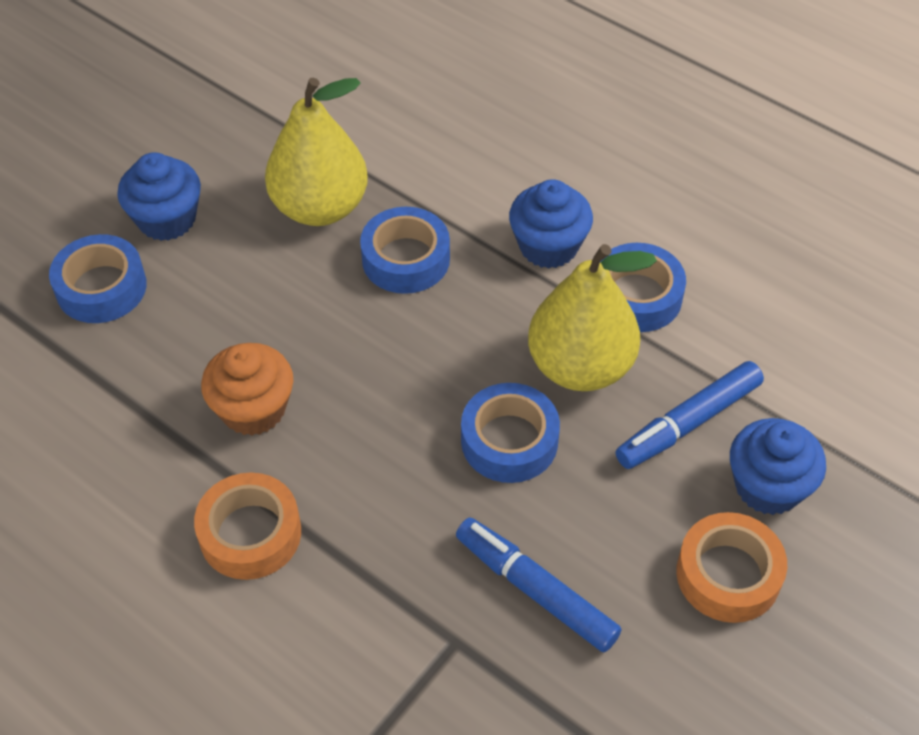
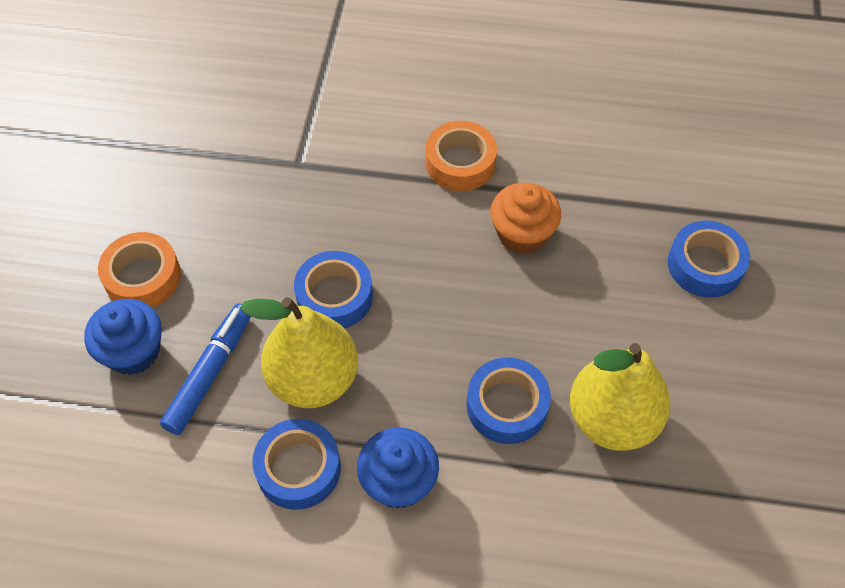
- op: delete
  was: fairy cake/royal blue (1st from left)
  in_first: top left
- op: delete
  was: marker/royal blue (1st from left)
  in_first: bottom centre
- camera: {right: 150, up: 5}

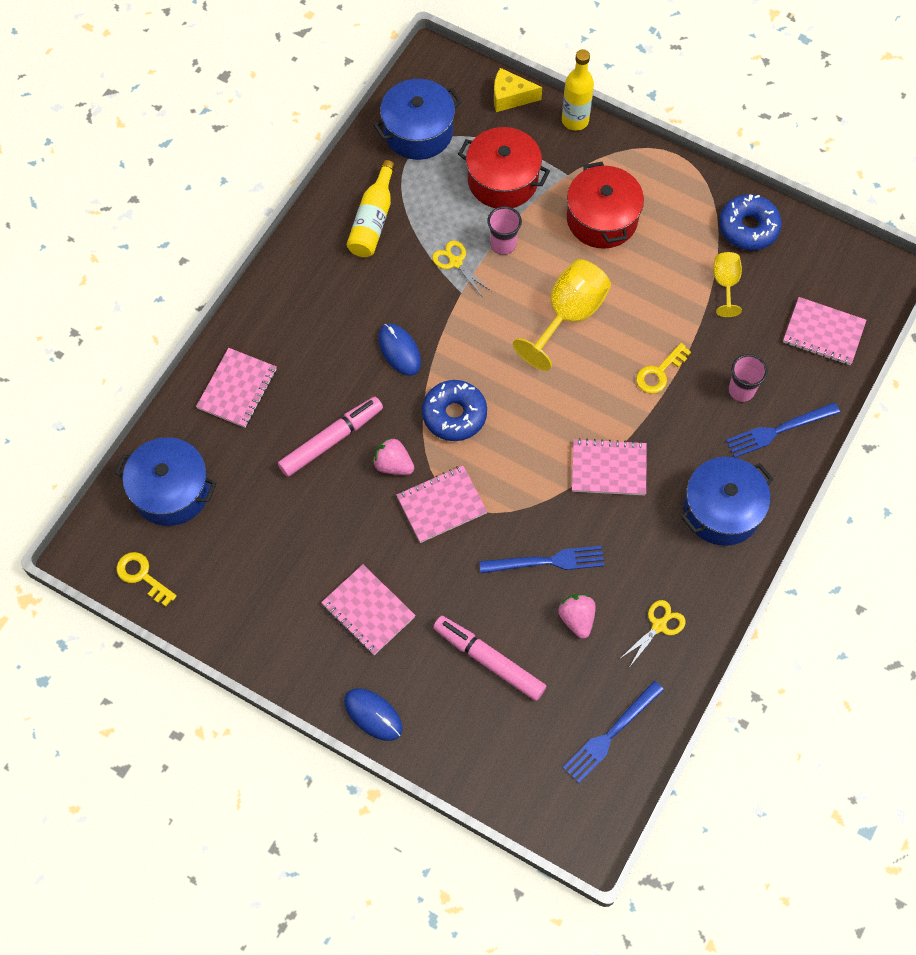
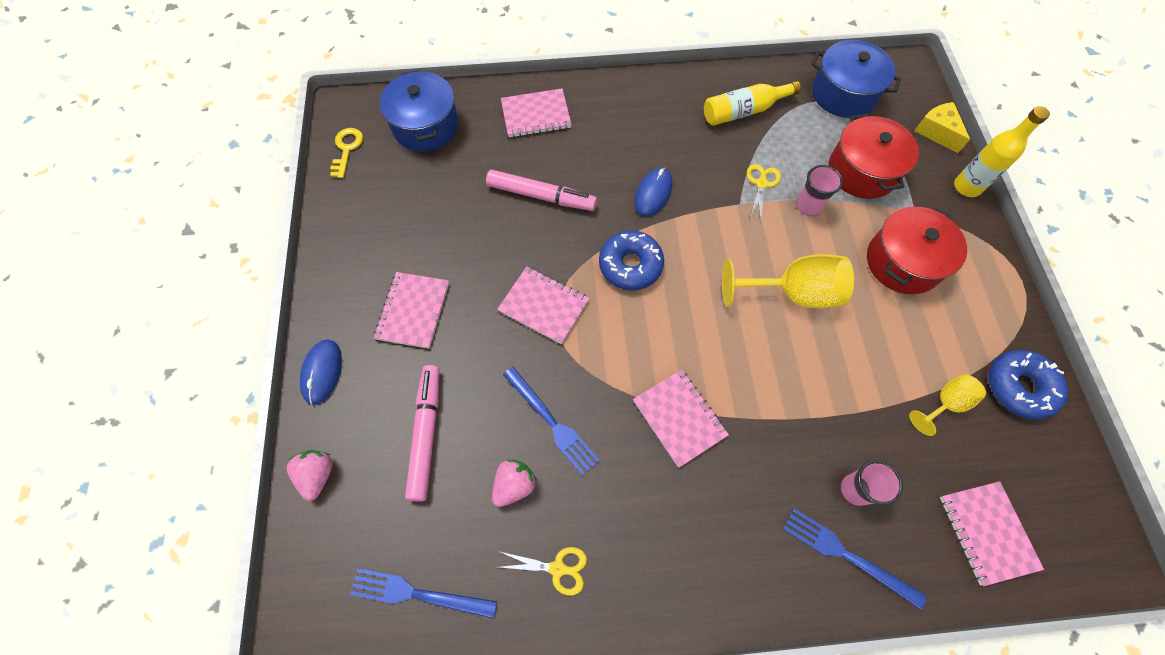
- op: delete
  was: key/golden (2nd from left)
  in_first: middle right
- op: move
  was: strawberry/pink (1st from left)
  in_first: centre
  in_second: bottom left
- op: delete
  was: stockpot/royal blue (3rd from left)
  in_first: middle right
- camera: {right: 55, up: 0}

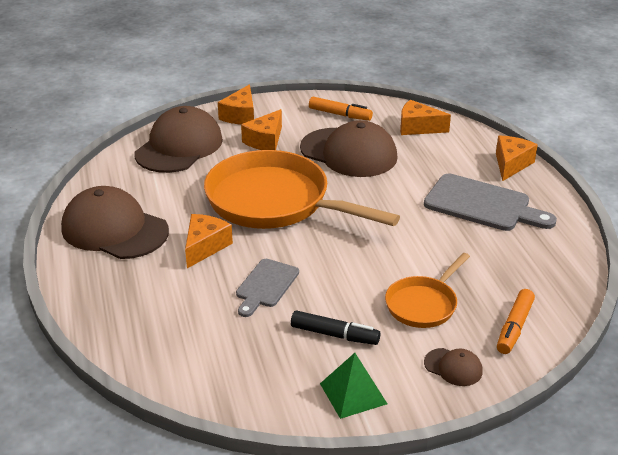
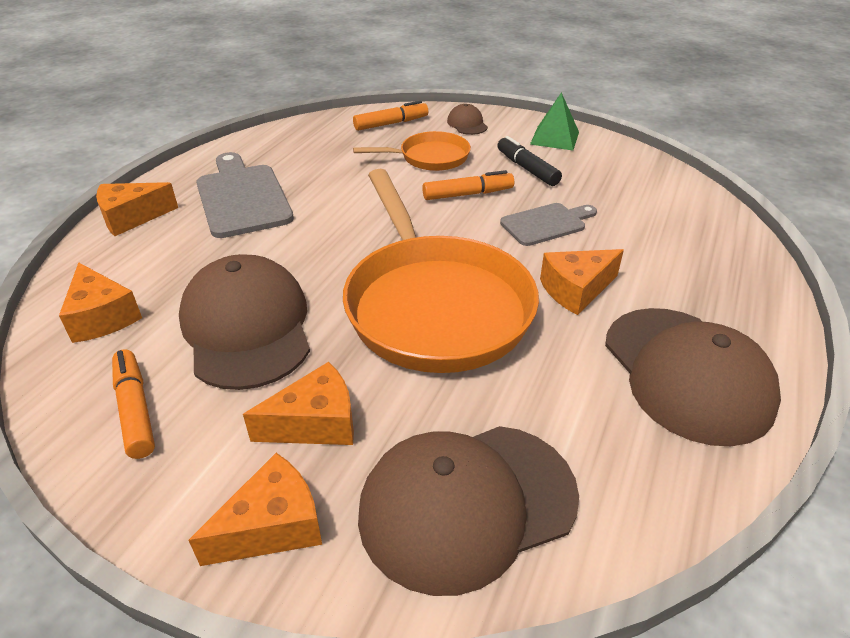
- op: insert
  now: marker/orange (3rd from left)
  in_second: top centre
- camera: {right: -140, up: 5}

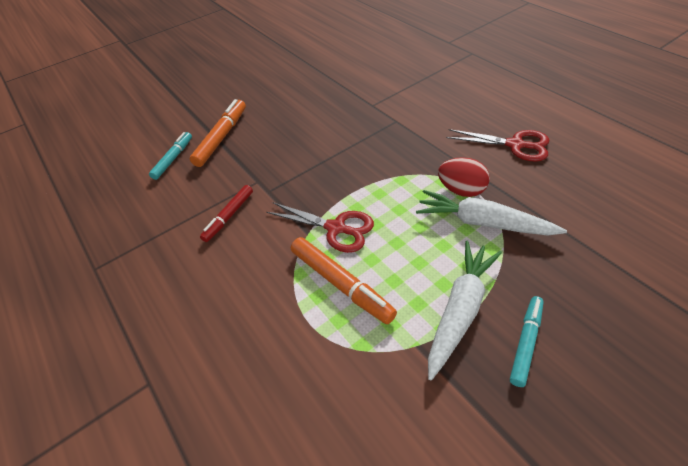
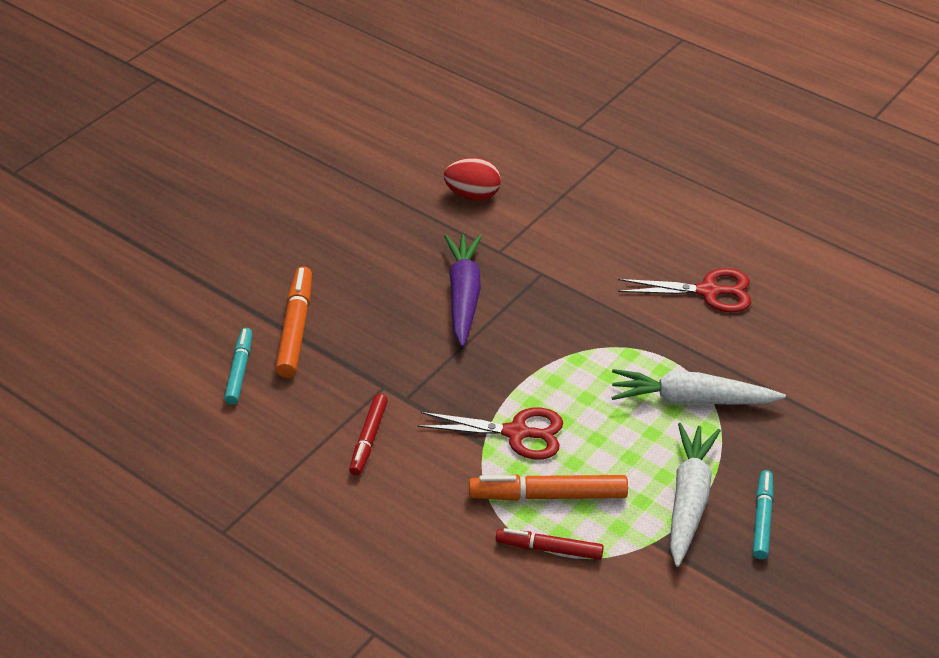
- op: move
  was: egg shape/crimson
  in_first: middle right
  in_second: top centre
- op: rotate
  was: marker/orange (2nd from left)
  in_first: centre
  in_second: bottom centre
  clockwise: 150
- op: insert
  now: toy carrot/royal purple
  in_second: centre
- op: insert
  now: marker/crimson (2nd from left)
  in_second: bottom centre
- camera: {right: -20, up: -5}

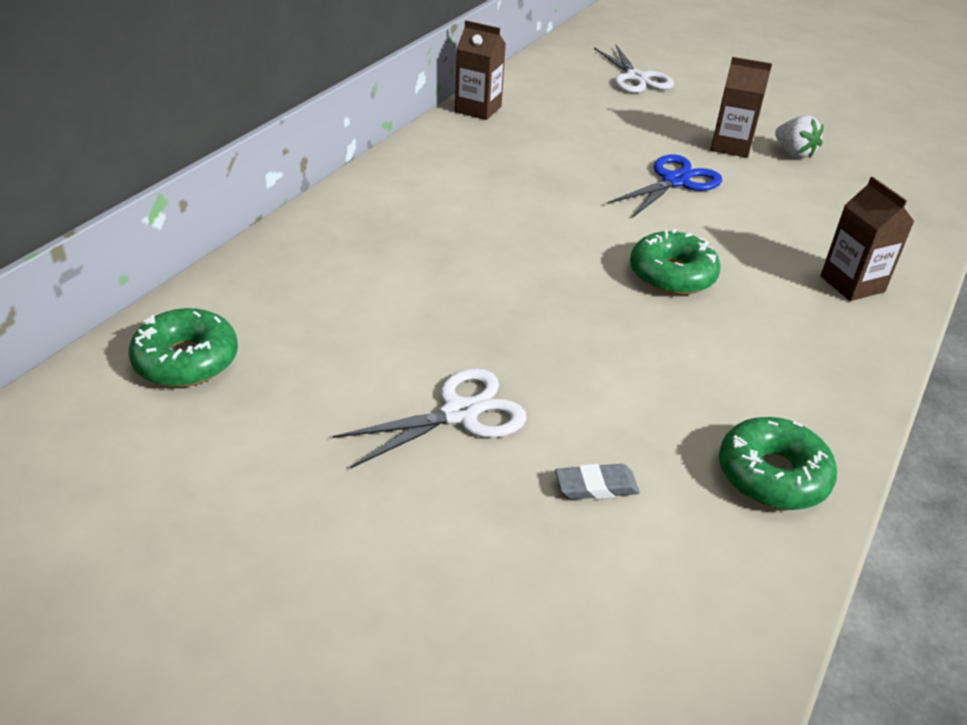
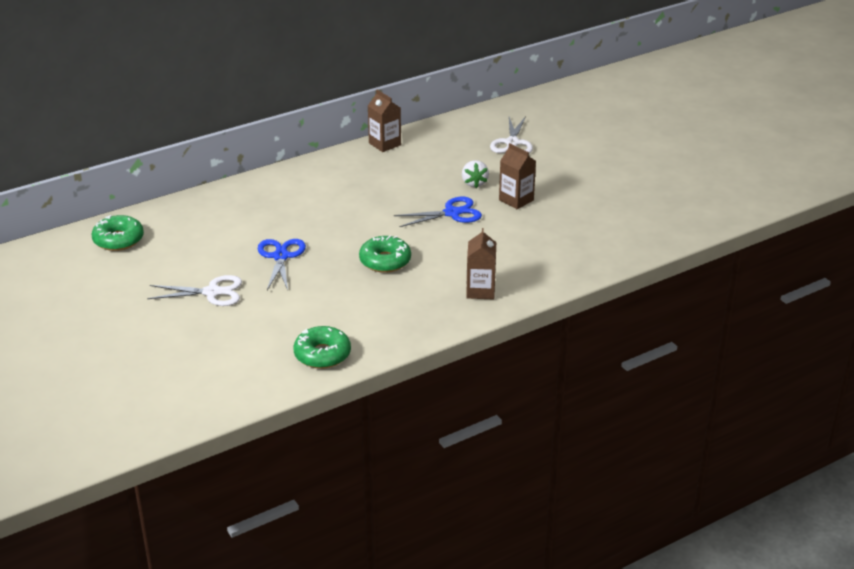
- op: move
  was: strawberry/pure white
  in_first: top right
  in_second: top centre
- op: delete
  was: eraser/gray
  in_first: centre
- op: insert
  now: scissors/royal blue (1st from left)
  in_second: middle left
- camera: {right: 30, up: -5}

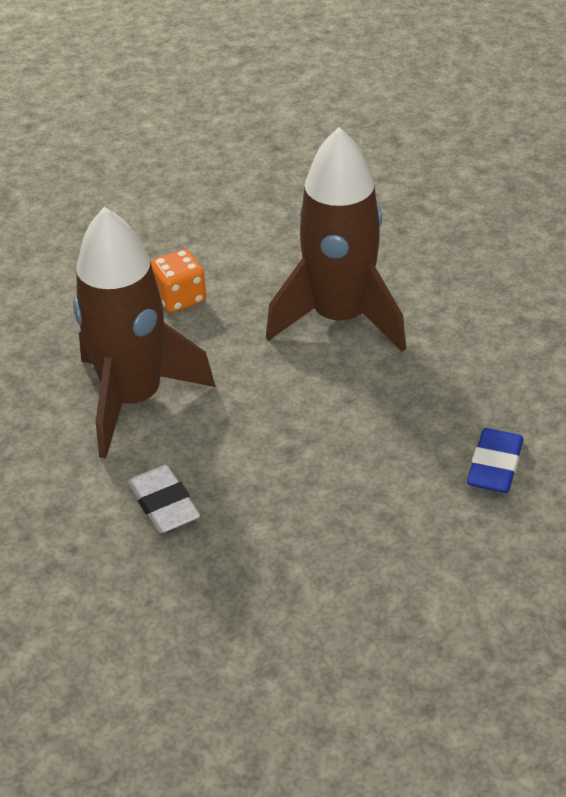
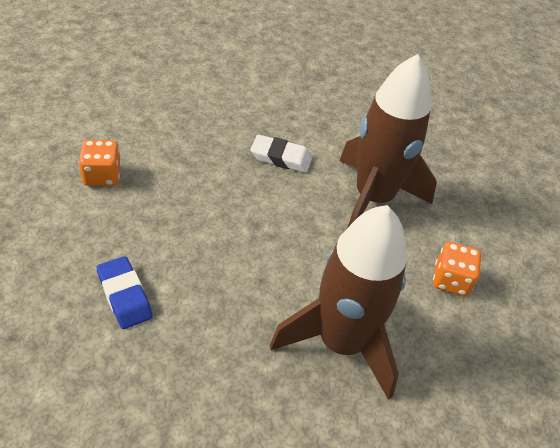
- op: insert
  now: game die/orange (1st from left)
  in_second: middle left
- camera: {right: 125, up: 5}

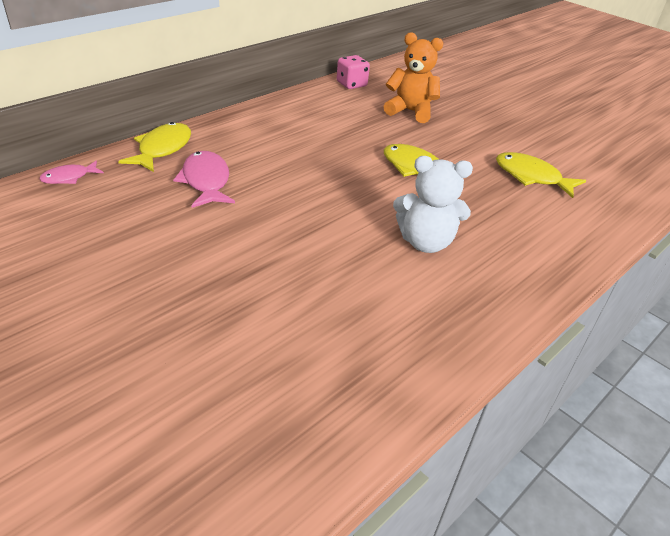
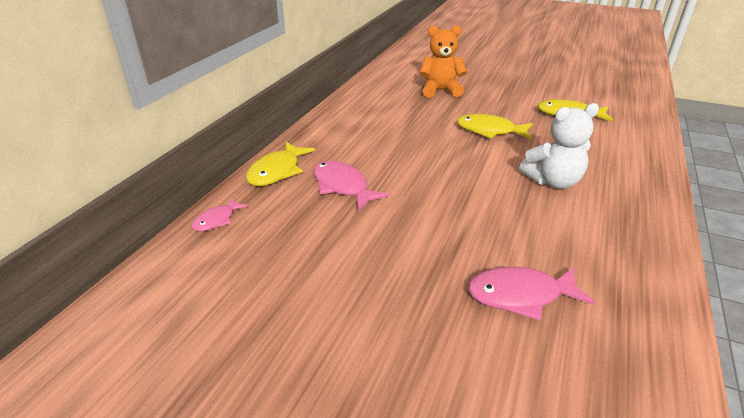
- op: delete
  was: game die/pink
  in_first: top centre
- op: rotate
  was: fish/golden (1st from left)
  in_first: top left
  in_second: centre
  clockwise: -150
- op: insert
  now: fish/pink (3rd from left)
  in_second: bottom right
- camera: {right: -20, up: -5}

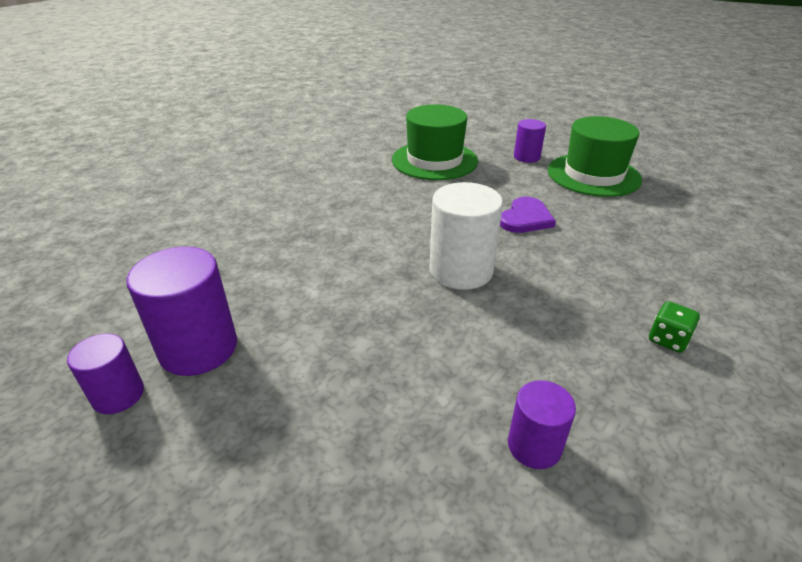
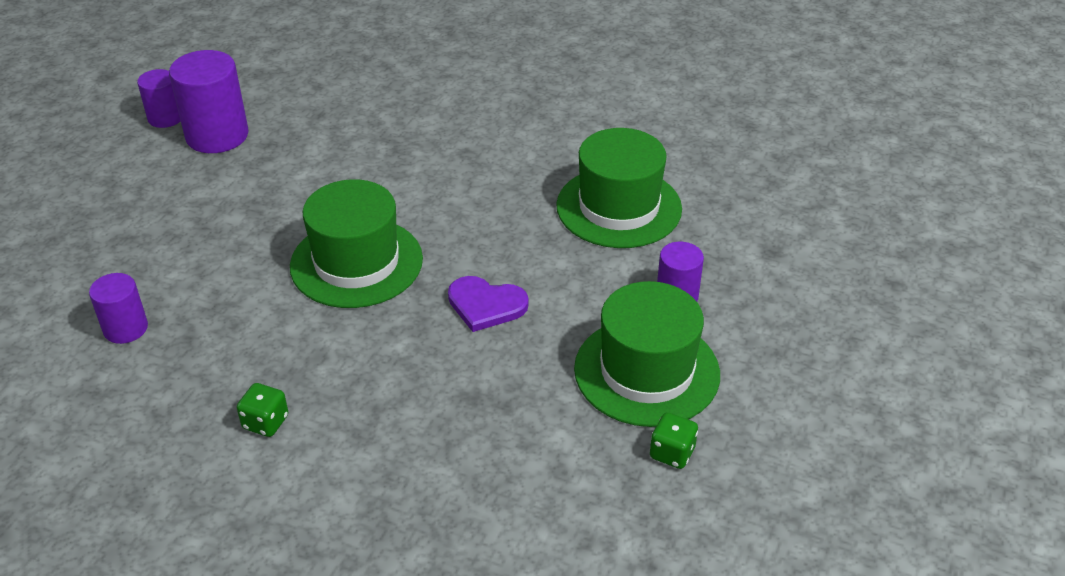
- op: replace
  was: cylinder shape/pure white
  now: hat/leaf-green (1st from left)
  in_first: centre
  in_second: centre
- op: insert
  now: game die/leaf-green (2nd from left)
  in_second: bottom centre
- camera: {right: 75, up: 5}

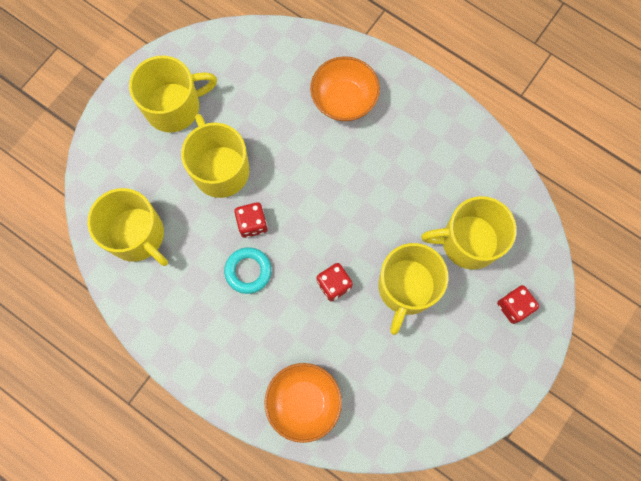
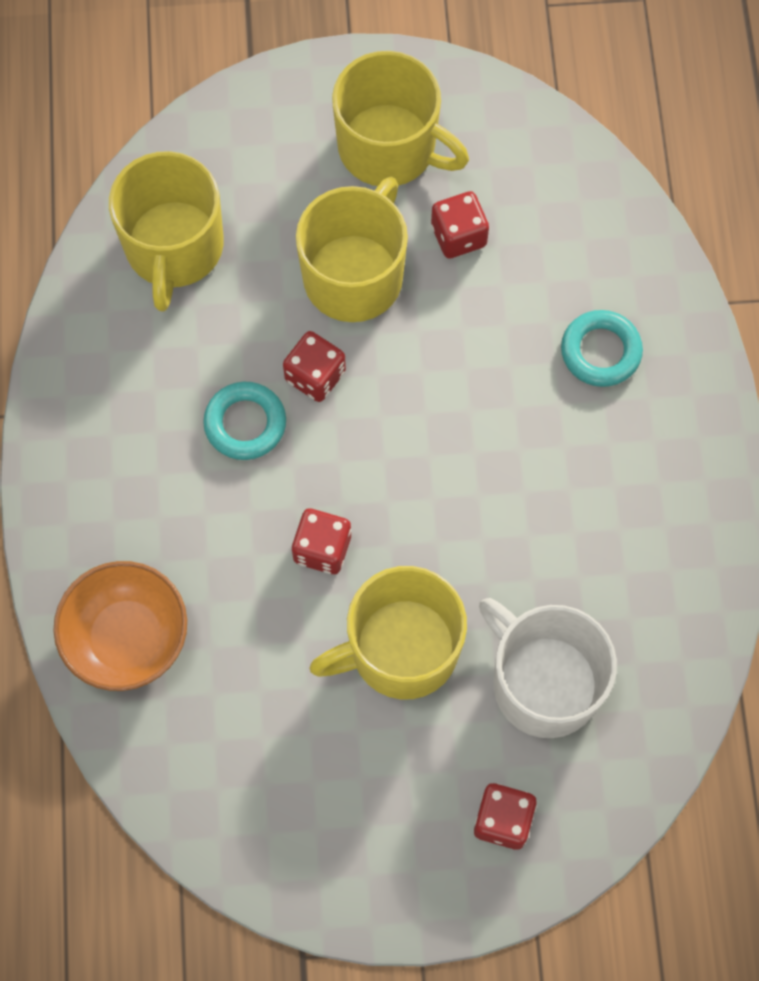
- op: replace
  was: bowl/orange (2nd from left)
  now: ring/aqua (2nd from left)
  in_first: top centre
  in_second: middle right
- op: recolor
  was: tea mug/golden (5th from left)
  now: tea mug/pure white
  in_first: middle right
  in_second: bottom right
- op: insert
  now: game die/crimson (3rd from left)
  in_second: top centre
- camera: {right: 50, up: -5}

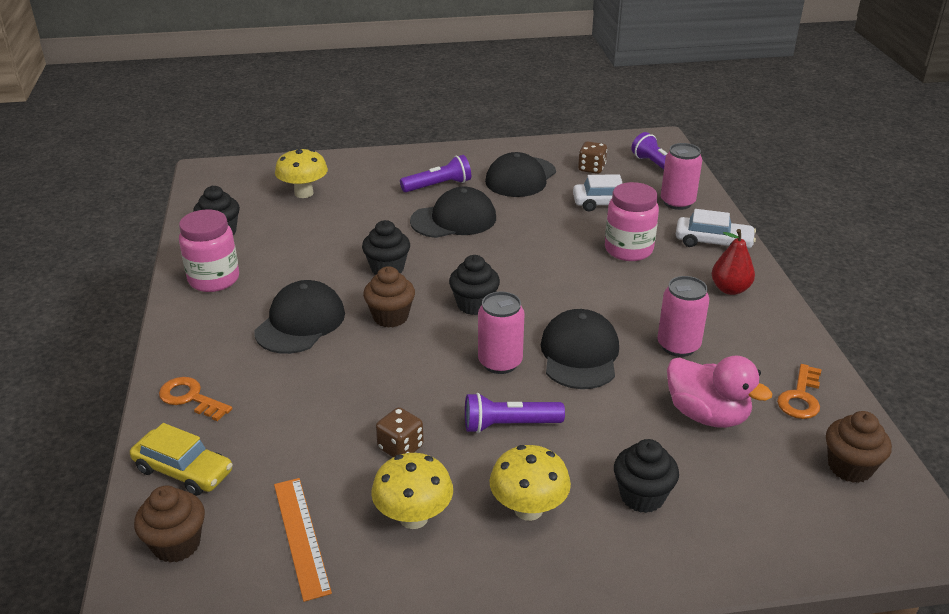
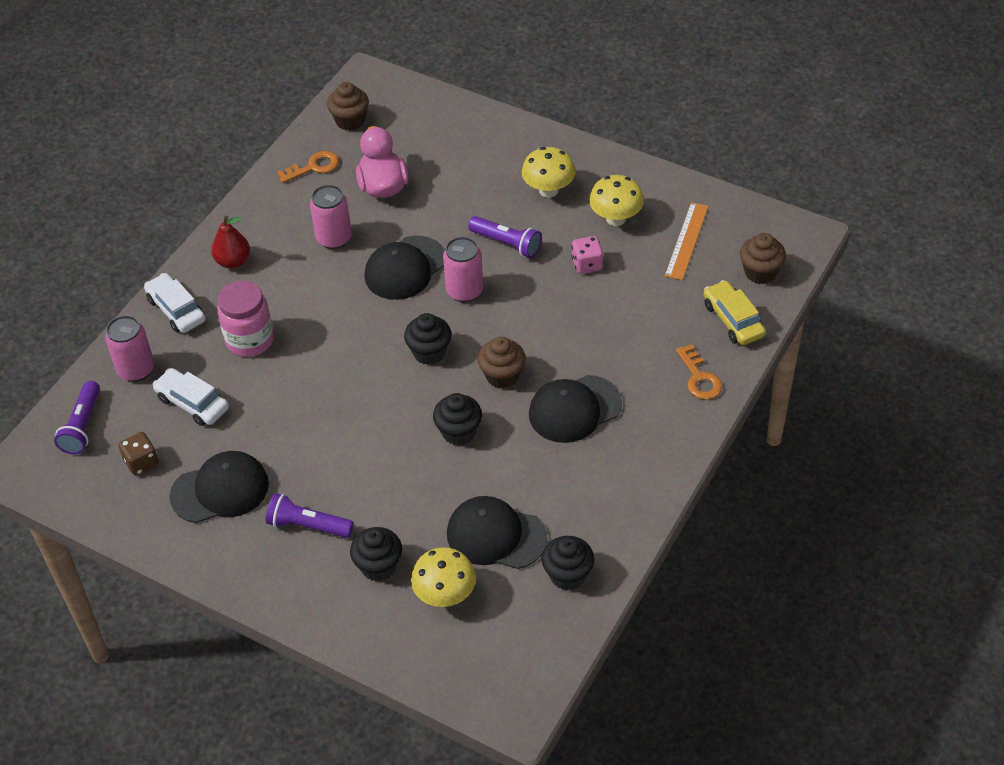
- op: move
  was: peaked cap/ebony (2nd from left in the first image)
  now: peaked cap/ebony (3rd from left)
  in_first: centre
  in_second: bottom centre
- op: delete
  was: jar/pink (1st from left)
  in_first: middle left
- op: recolor
  was: game die/russet (1st from left)
  now: game die/pink
  in_first: bottom centre
  in_second: centre
- op: move
  was: fairy cake/ebony (4th from left in the first image)
  now: fairy cake/ebony (1st from left)
  in_first: bottom right
  in_second: bottom centre
- camera: {right: -140, up: 15}

